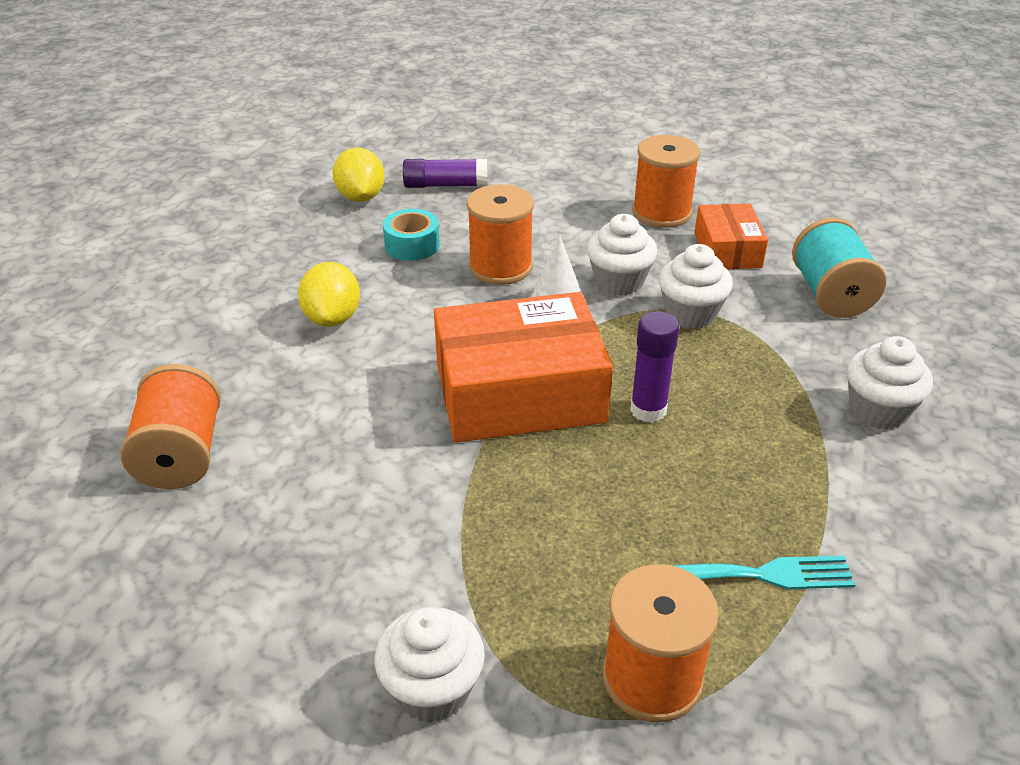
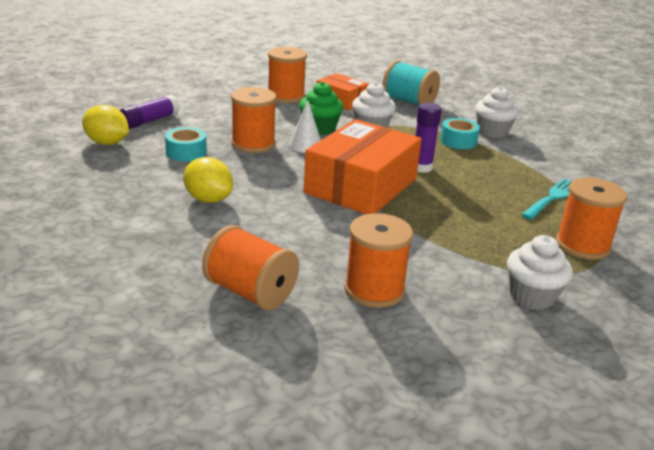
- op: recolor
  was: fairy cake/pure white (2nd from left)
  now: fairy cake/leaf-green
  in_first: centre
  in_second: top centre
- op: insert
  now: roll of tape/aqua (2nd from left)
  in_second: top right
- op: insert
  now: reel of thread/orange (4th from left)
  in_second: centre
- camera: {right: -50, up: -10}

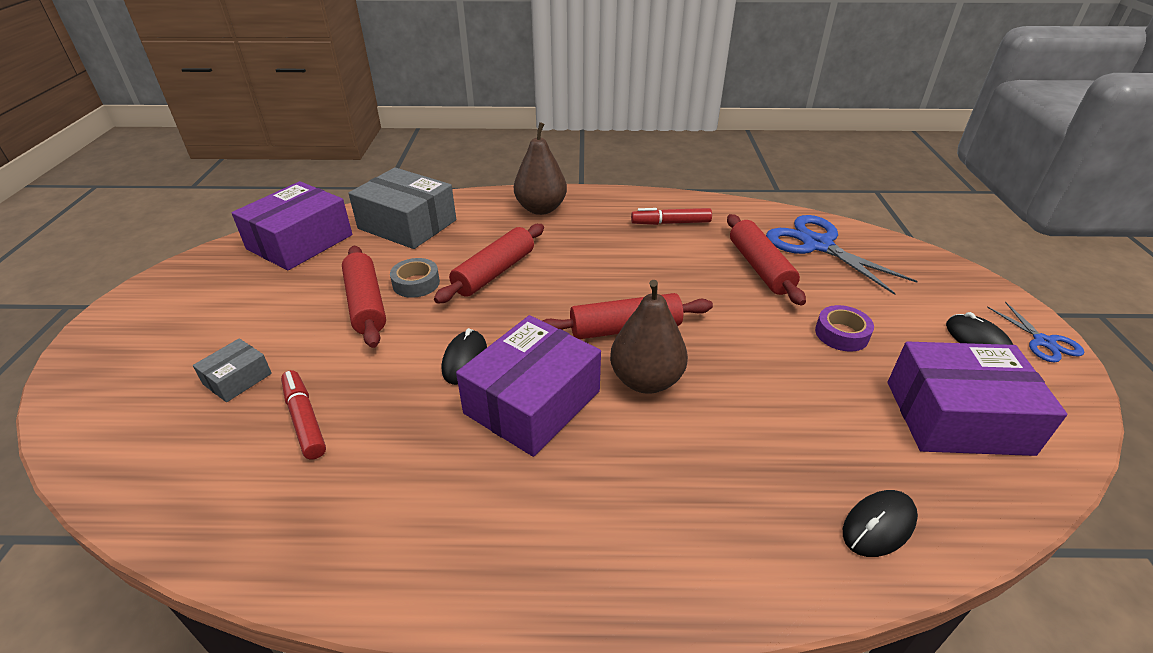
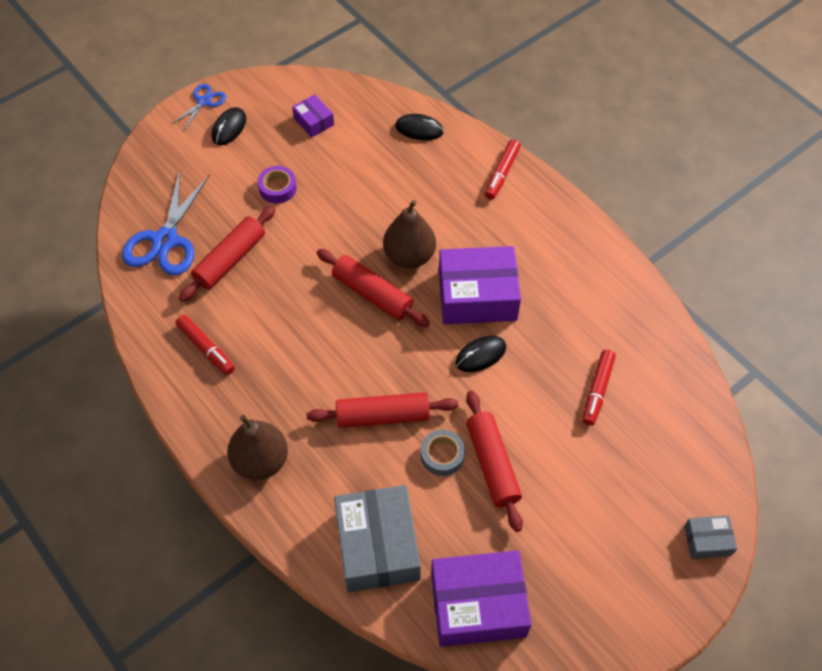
- op: rotate
  was: pastry roller/crimson (1st from left in the first image)
  in_first: middle left
  in_second: bottom centre
  clockwise: -45
- op: move
  was: package/gray (1st from left in the first image)
  now: package/gray (2nd from left)
  in_first: middle left
  in_second: bottom right
- op: resize
  was: package/royal purple (3rd from left in the first image)
  in_first: middle right
  in_second: top centre
  ratio: 0.48
- op: insert
  now: marker/crimson (2nd from left)
  in_second: top centre
- camera: {right: -130, up: 20}

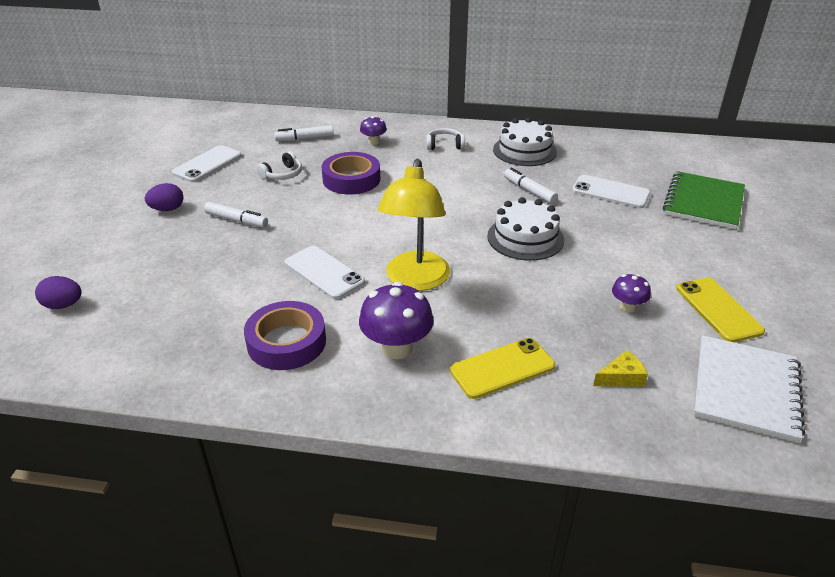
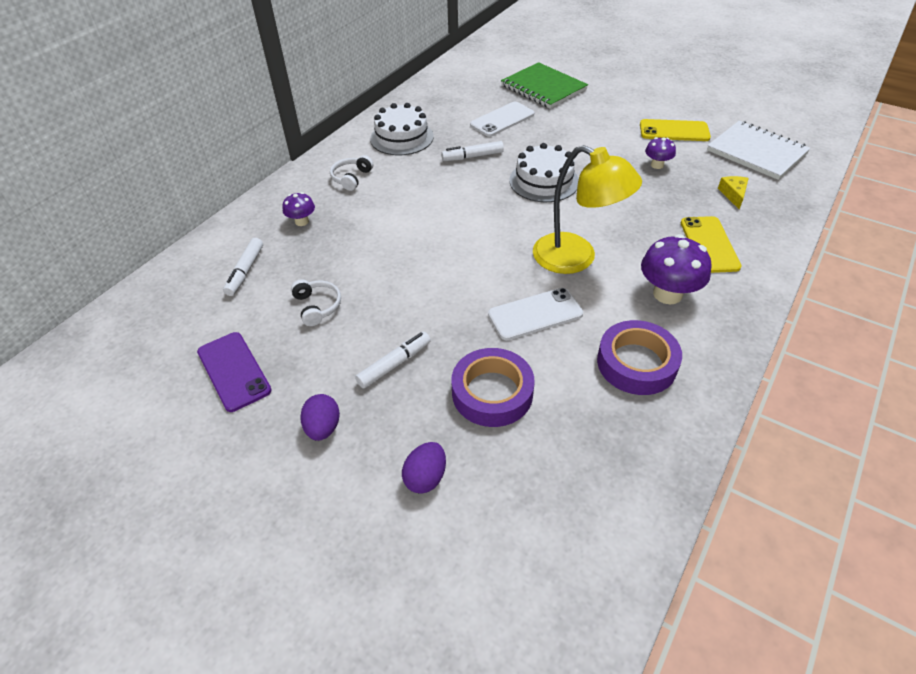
- op: recolor
  was: mobile phone/pure white (1st from left)
  now: mobile phone/royal purple
  in_first: top left
  in_second: middle left
- op: move
  was: roll of tape/royal purple (2nd from left in the first image)
  now: roll of tape/royal purple (1st from left)
  in_first: top centre
  in_second: centre
- op: move
  was: egg shape/royal purple (1st from left in the first image)
  now: egg shape/royal purple (2nd from left)
  in_first: middle left
  in_second: bottom centre
- camera: {right: -65, up: 10}

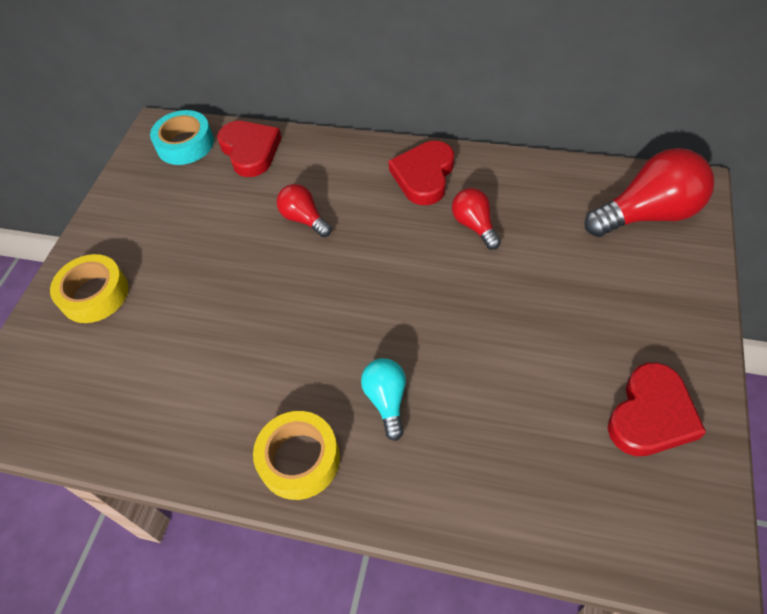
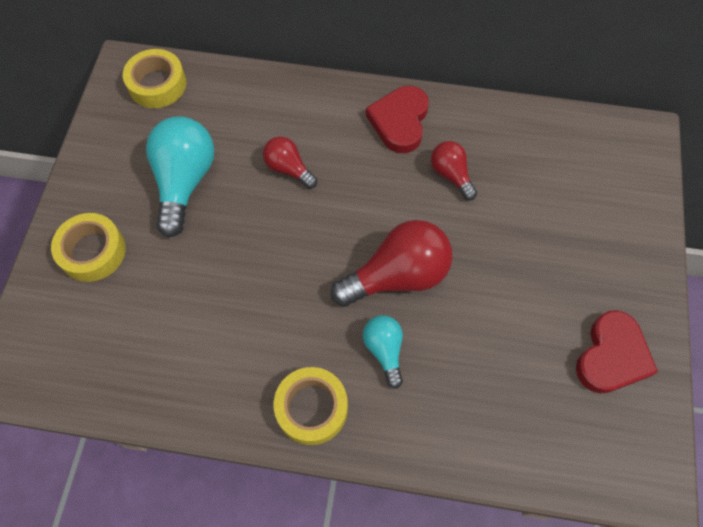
- op: recolor
  was: roll of tape/aqua
  now: roll of tape/golden (2nd from left)
  in_first: top left
  in_second: top left
- op: delete
  was: heart/crimson (1st from left)
  in_first: top left
- op: move
  was: light bulb/crimson (3rd from left in the first image)
  now: light bulb/crimson (2nd from left)
  in_first: top right
  in_second: centre
- op: insert
  now: light bulb/aqua (1st from left)
  in_second: middle left
- camera: {right: -10, up: 10}

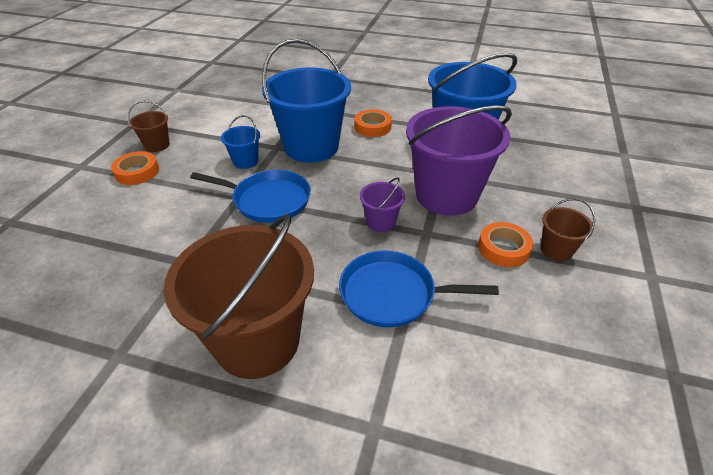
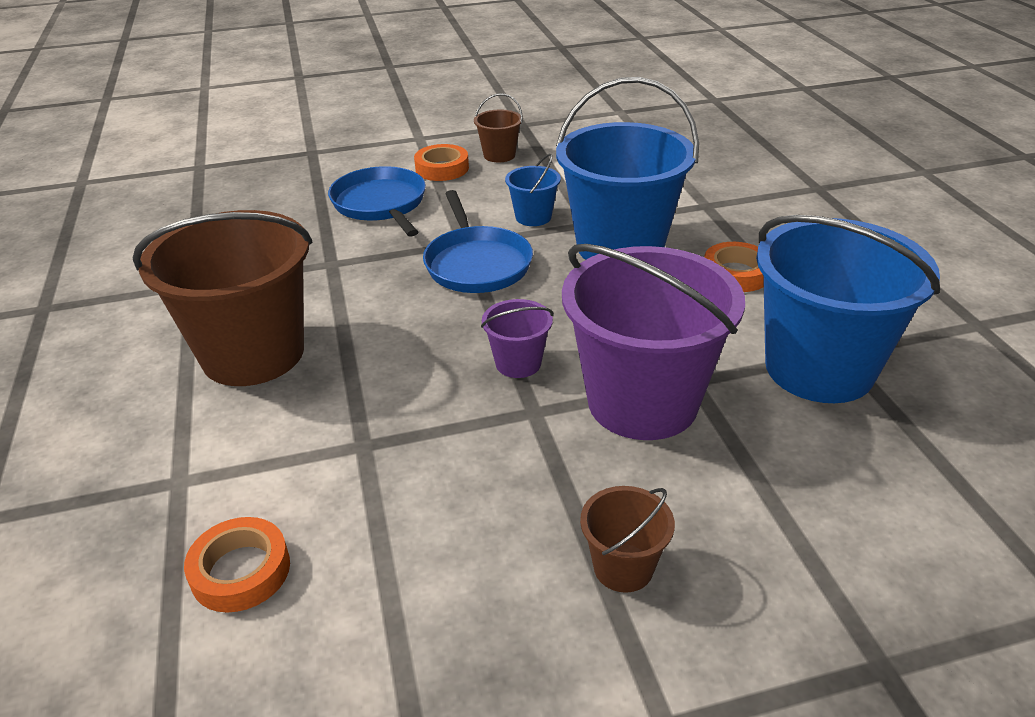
- op: move
  was: roll of tape/orange (3rd from left in the first image)
  now: roll of tape/orange (1st from left)
  in_first: middle right
  in_second: bottom left
- op: move
  was: frying pan/royal blue (2nd from left in the first image)
  now: frying pan/royal blue (1st from left)
  in_first: centre
  in_second: top centre
- camera: {right: 60, up: -5}

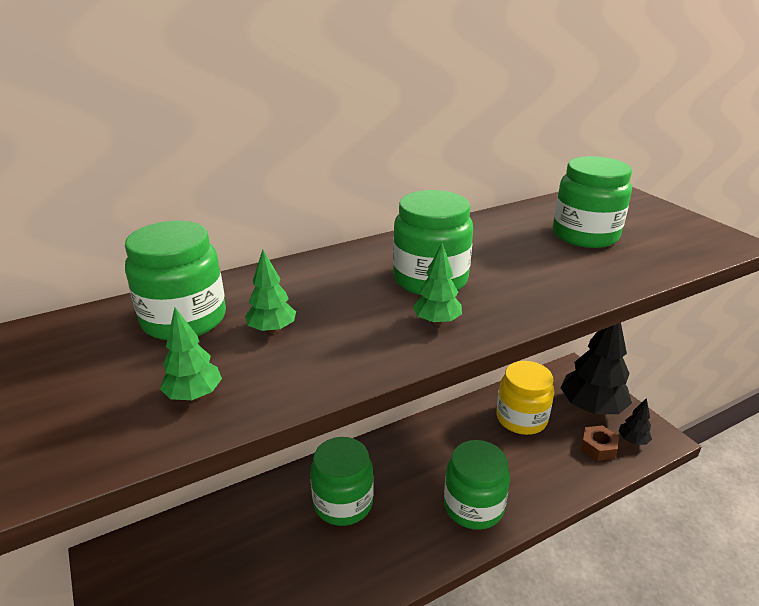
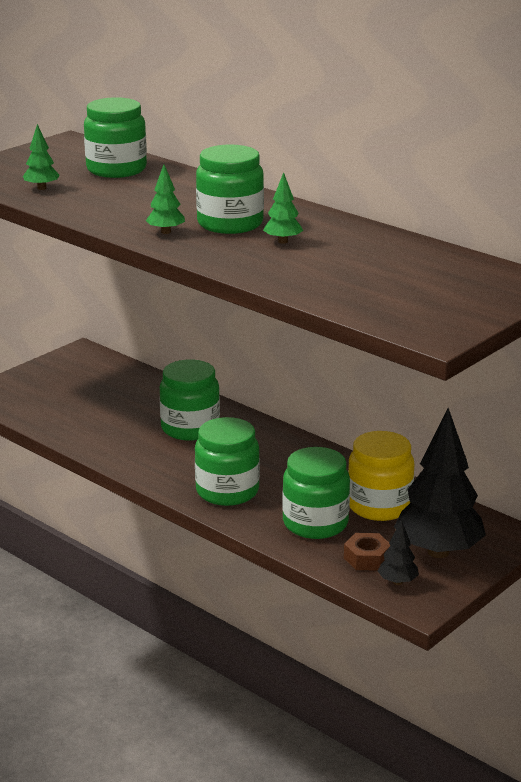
- op: move
  was: jar/leaf-green (5th from left)
  in_first: middle right
  in_second: centre
- op: move
  was: toy tree/leaf-green (2nd from left in the first image)
  now: toy tree/leaf-green (3rd from left)
  in_first: centre
  in_second: top centre
- camera: {right: 70, up: -5}

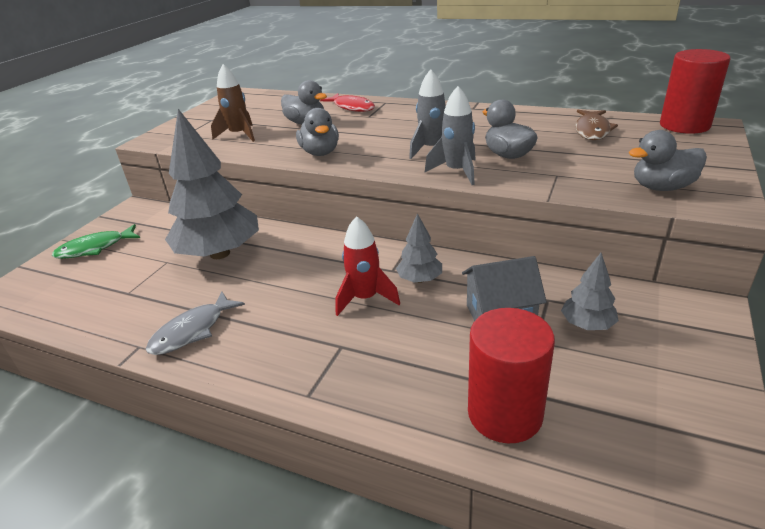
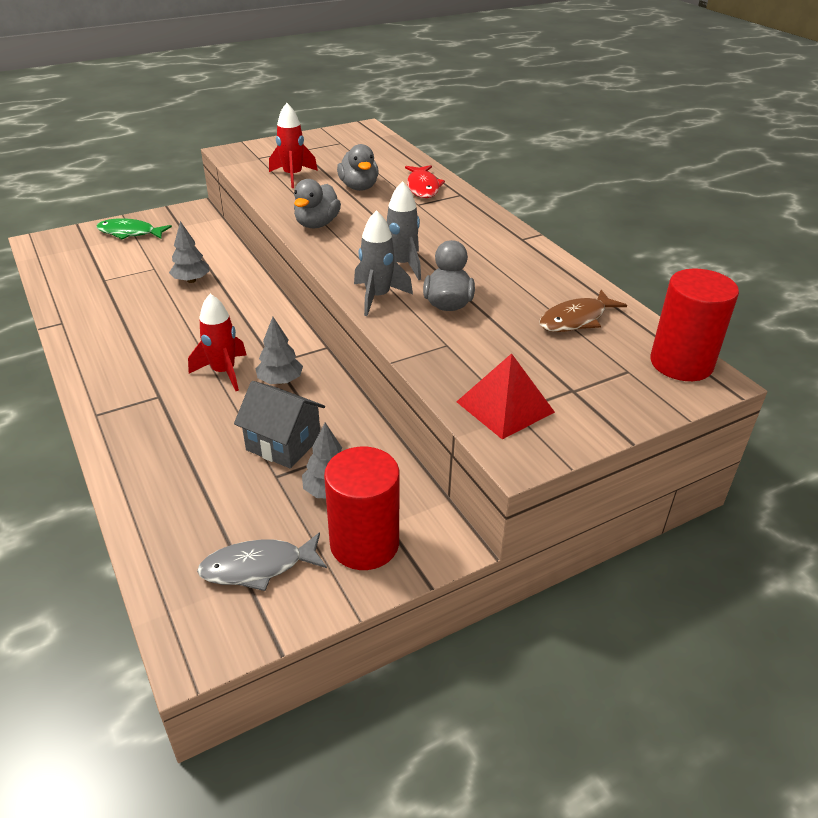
- op: recolor
  was: toy rocket/russet
  now: toy rocket/crimson (2nd from left)
  in_first: top left
  in_second: top centre
- op: resize
  was: toy tree/gray (1st from left)
  in_first: middle left
  in_second: top left
  ratio: 0.46
- op: replace
  was: rubber duck/gray (4th from left)
  now: solid pyramid/crimson
  in_first: top right
  in_second: centre
- op: move
  was: fish/gray
  in_first: middle left
  in_second: bottom left
- op: move
  was: cylinder shape/crimson (1st from left)
  in_first: bottom right
  in_second: centre
- camera: {right: 35, up: 5}

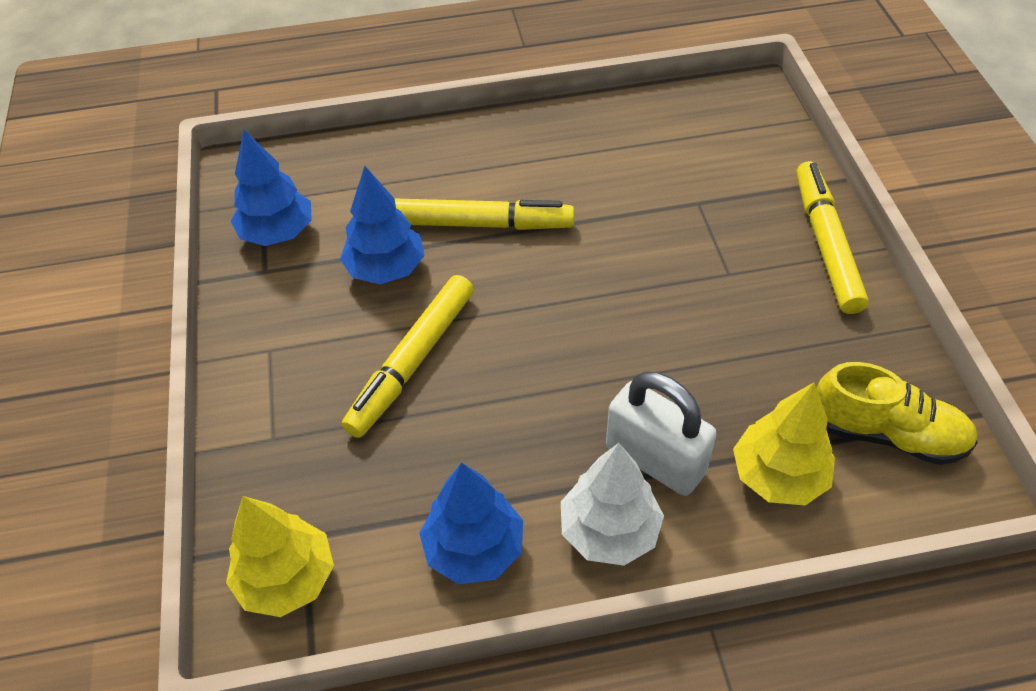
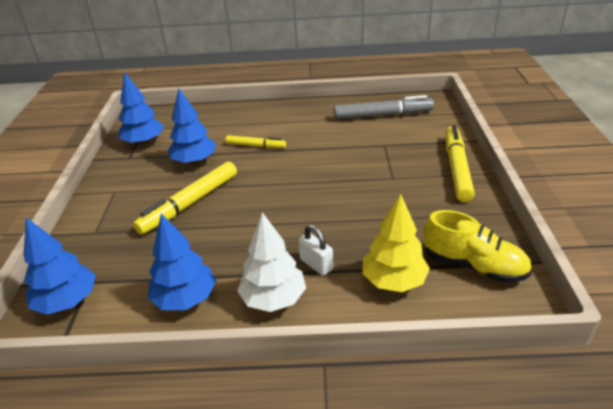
- op: resize
  was: marker/golden (2nd from left)
  in_first: top centre
  in_second: centre
  ratio: 0.58
- op: resize
  was: padlock/pure white
  in_first: centre
  in_second: centre
  ratio: 0.56
- op: recolor
  was: toy tree/golden (1st from left)
  now: toy tree/royal blue (1st from left)
  in_first: bottom left
  in_second: middle left
- op: insert
  now: marker/gray
  in_second: top centre
- camera: {right: 10, up: -15}

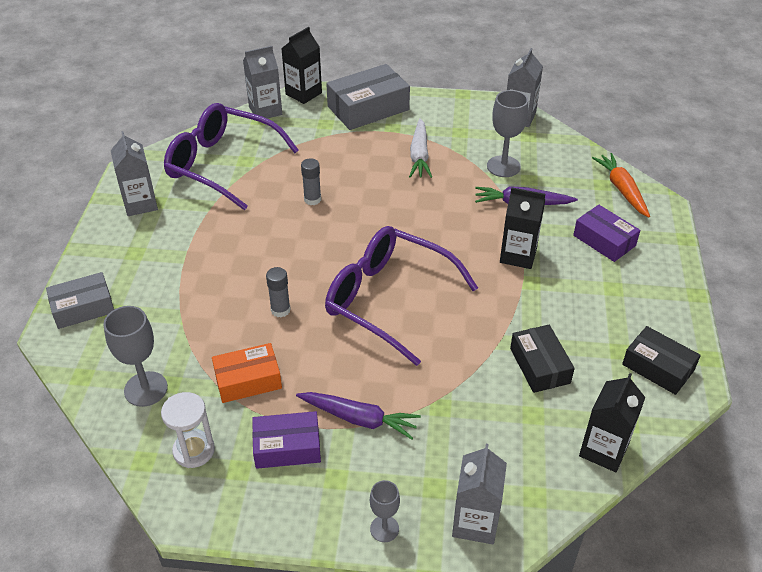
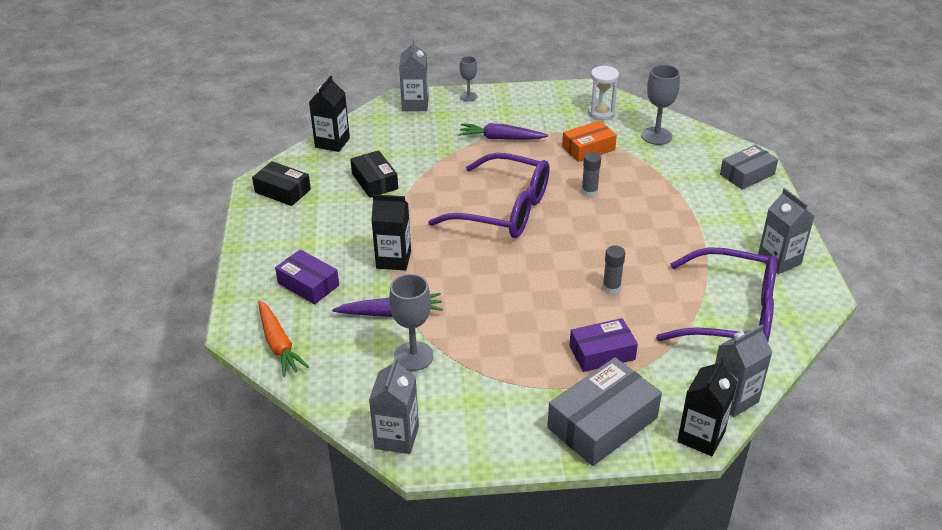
- op: delete
  was: toy carrot/pure white
  in_first: top centre
- op: move
  was: package/royal purple (1st from left in the first image)
  now: package/royal purple (2nd from left)
  in_first: bottom centre
  in_second: centre
- camera: {right: 170, up: -5}

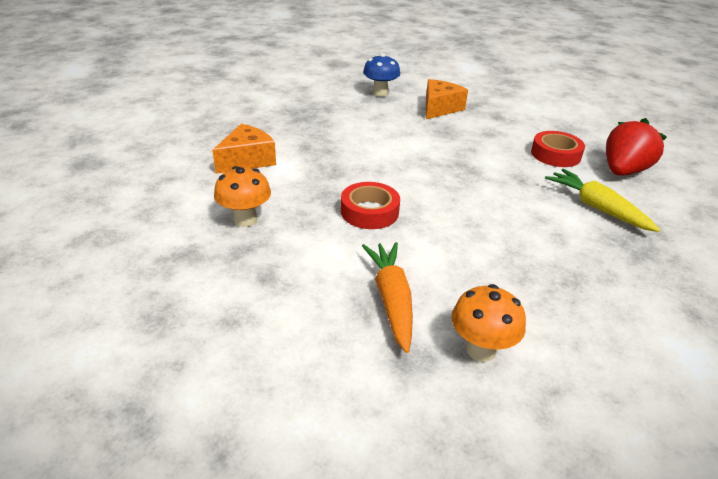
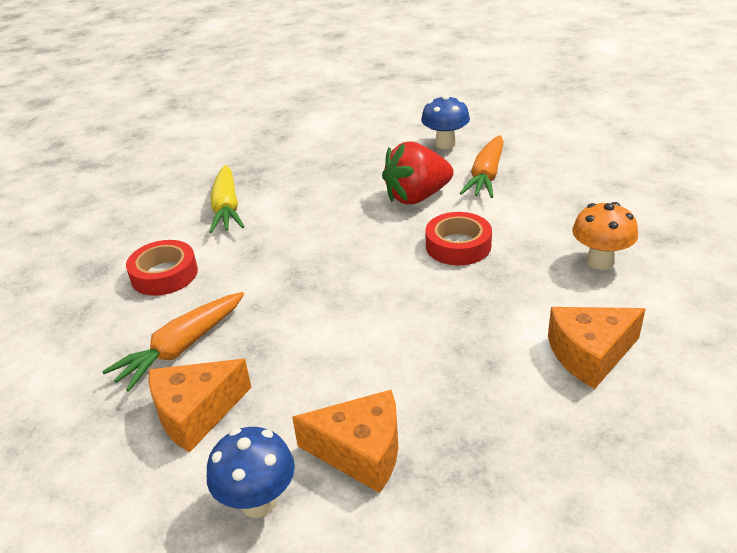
- op: move
  was: strawberry/crimson
  in_first: top right
  in_second: top centre
- op: recolor
  was: toadstool/orange (2nd from left)
  now: toadstool/royal blue (2nd from left)
  in_first: bottom right
  in_second: top centre
- op: insert
  now: toy carrot/orange (1st from left)
  in_second: middle left
- op: insert
  now: piece of cheese/orange (2nd from left)
  in_second: bottom centre
- camera: {right: -150, up: 0}

